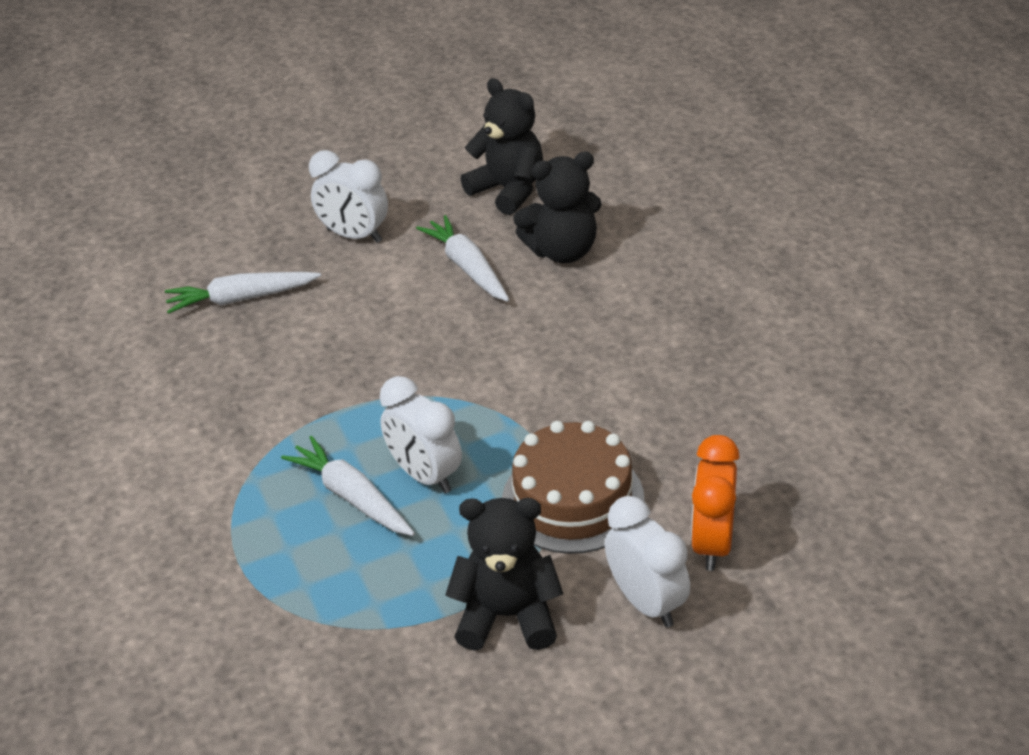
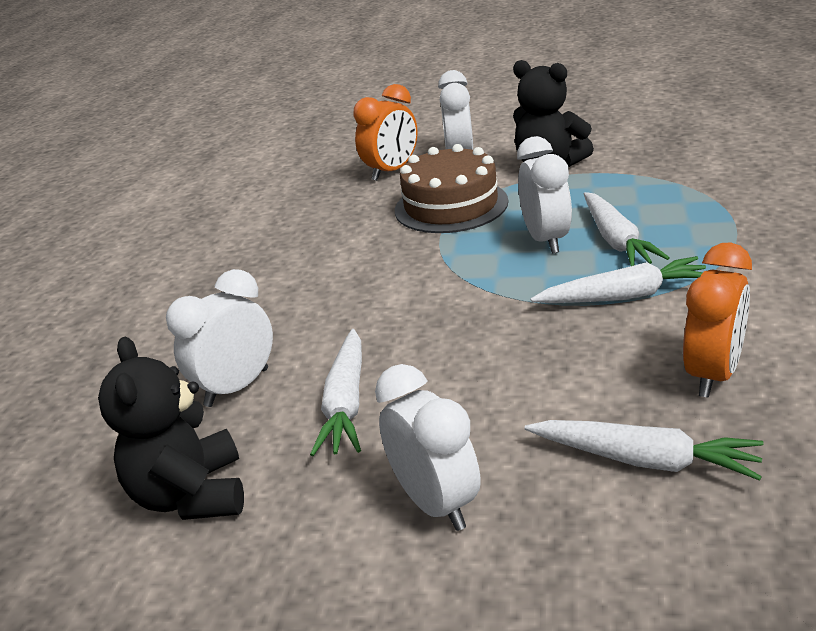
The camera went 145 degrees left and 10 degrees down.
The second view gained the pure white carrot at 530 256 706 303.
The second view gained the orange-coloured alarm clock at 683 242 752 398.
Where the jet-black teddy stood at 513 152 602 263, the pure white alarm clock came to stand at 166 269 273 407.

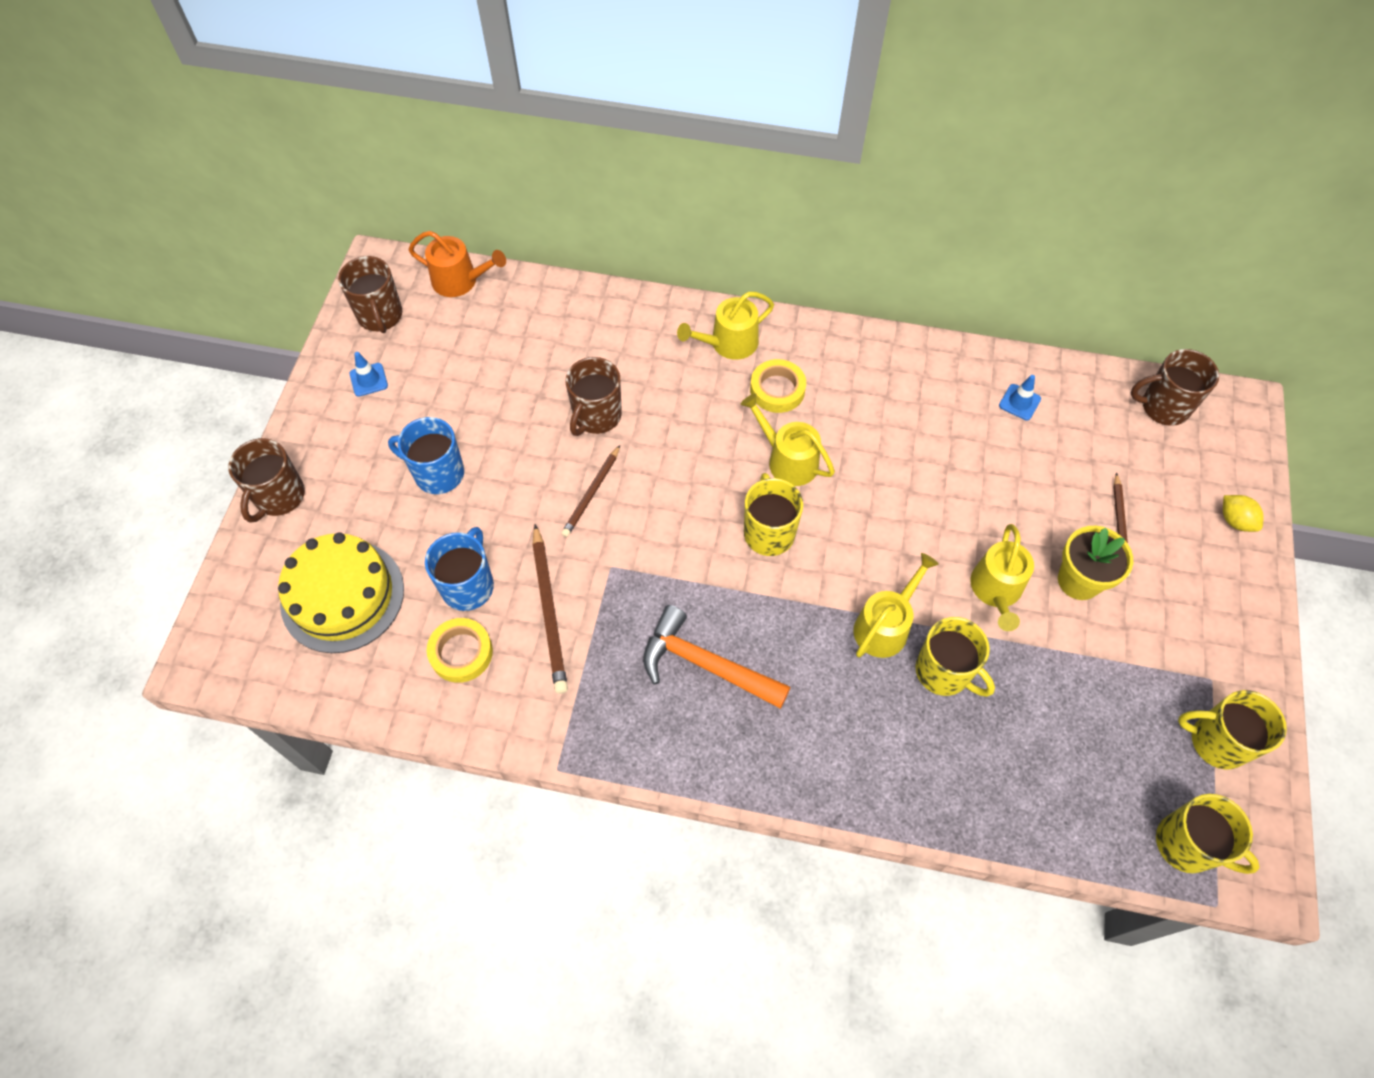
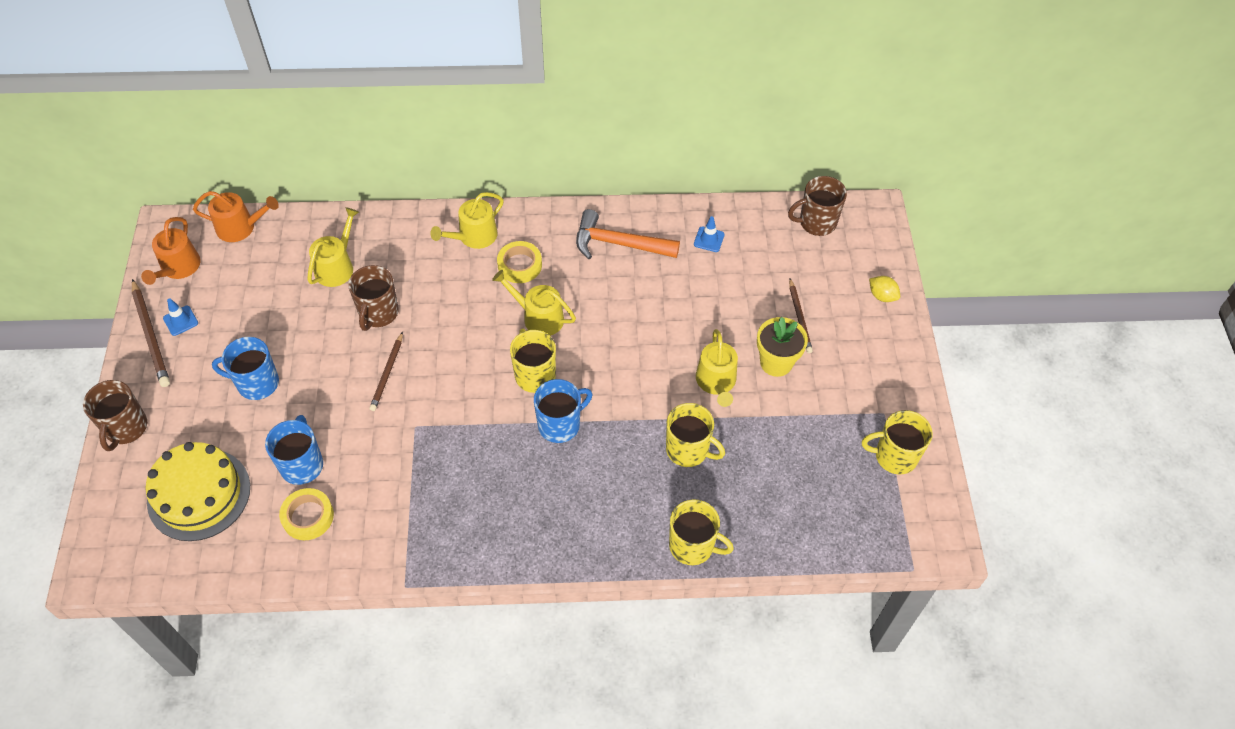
The camera went 15 degrees left and 5 degrees down.
The second view gained the cobalt tea mug at 534 379 592 443.
The russet lead pencil ended up elsewhere, having gone from 532 524 568 694 to 132 279 170 387.
The orange-coloured claw hammer ended up elsewhere, having gone from 643 605 791 709 to 576 209 680 259.
The bright yellow watering pot ended up elsewhere, having gone from 854 553 939 658 to 307 207 359 287.
The bright yellow tea mug ended up elsewhere, having gone from 1156 794 1260 874 to 669 500 734 565.
Where the russet tea mug stood at 338 256 402 333, the orange-coloured watering pot came to stand at 141 217 200 285.

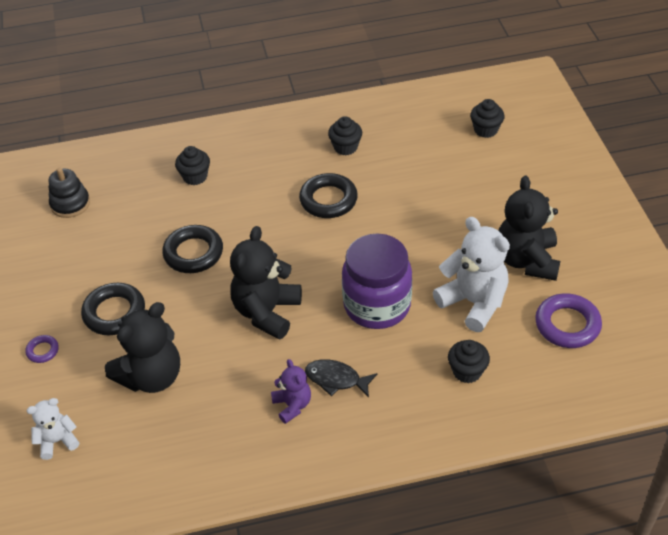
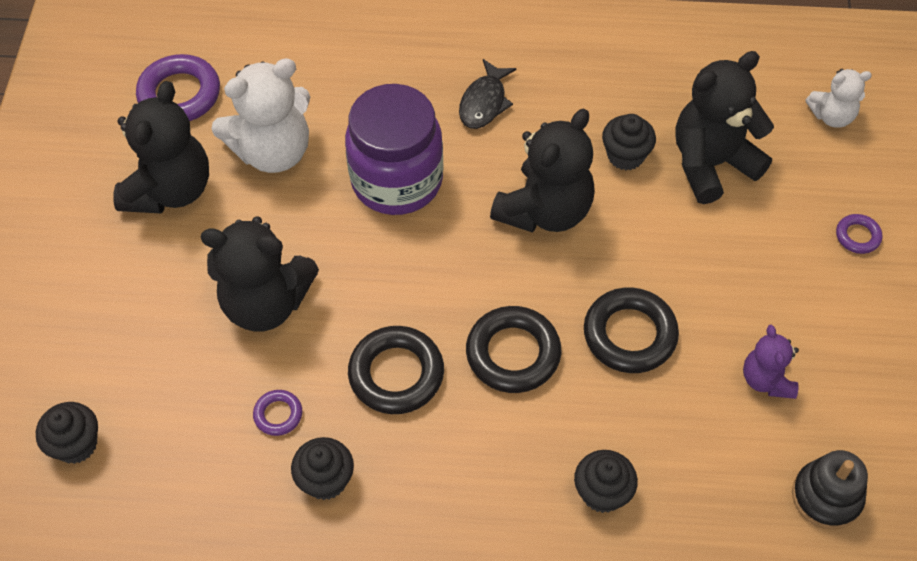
The camera went 165 degrees left and 10 degrees up.
The second view gained the jet-black teddy at 201 216 319 332.
The second view gained the purple ring at 253 390 302 436.
The jet-black ring ended up elsewhere, having gone from 81 283 145 335 to 466 306 561 393.
The purple teddy ended up elsewhere, having gone from 271 359 311 424 to 743 325 799 399.
The jet-black muffin ended up elsewhere, having gone from 448 340 490 383 to 602 114 656 170.
The jet-black fish at 305 359 377 398 ended up facing another way, 75 degrees clockwise from before.
The pure white teddy at 433 217 510 332 ended up facing another way, 90 degrees counterclockwise from before.

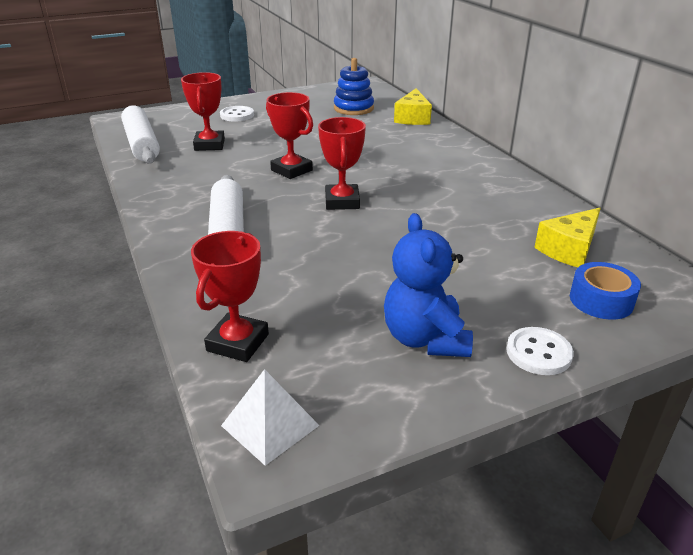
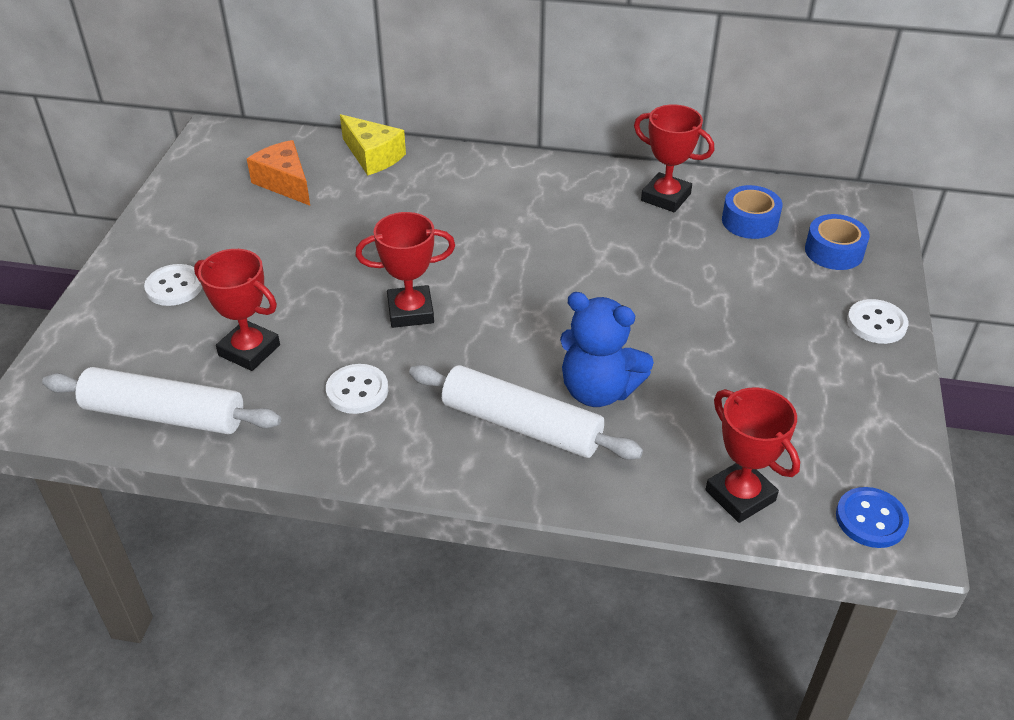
The camera went 55 degrees left and 10 degrees up.
The second view gained the pure white button at 326 364 388 414.
The red prize cup ended up elsewhere, having gone from 318 117 366 210 to 634 104 714 212.
The cobalt teddy ended up elsewhere, having gone from 384 213 473 357 to 560 292 654 407.
Where the pure white solid pyramid stood at 221 369 320 466, the cobalt button came to stand at 836 487 909 548.
Where the cobalt stacking rings stood at 334 58 374 115, the orange-coloured piece of cheese came to stand at 247 140 310 206.
Where the bright yellow piece of cheese stood at 534 208 601 267, the cobalt roll of tape came to stand at 722 185 782 239.

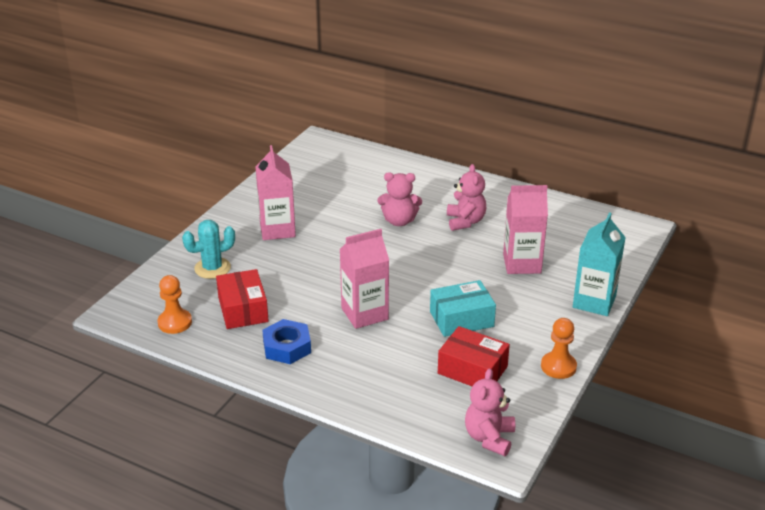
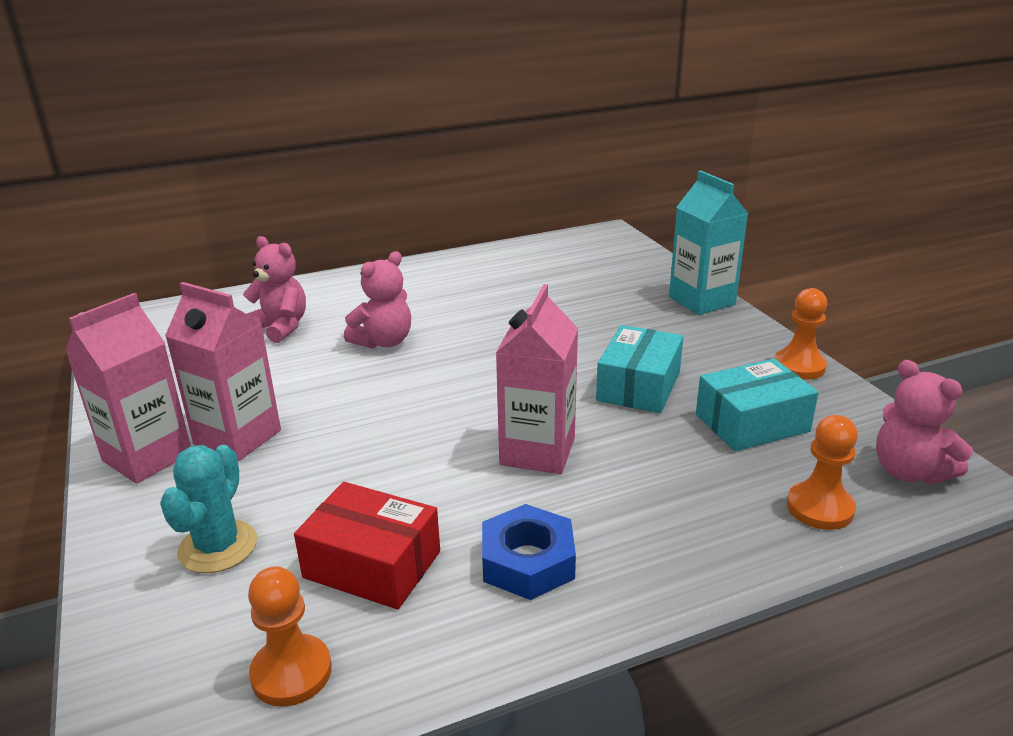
The camera went 50 degrees left and 5 degrees down.
The second view gained the orange-coloured pawn at 787 415 858 530.
The pink teddy ended up elsewhere, having gone from 447 164 486 231 to 243 236 306 343.
The pink juice carton ended up elsewhere, having gone from 503 185 548 274 to 65 293 191 484.
What was the red package at 438 326 510 386 turned into the aqua package at 696 359 819 451.

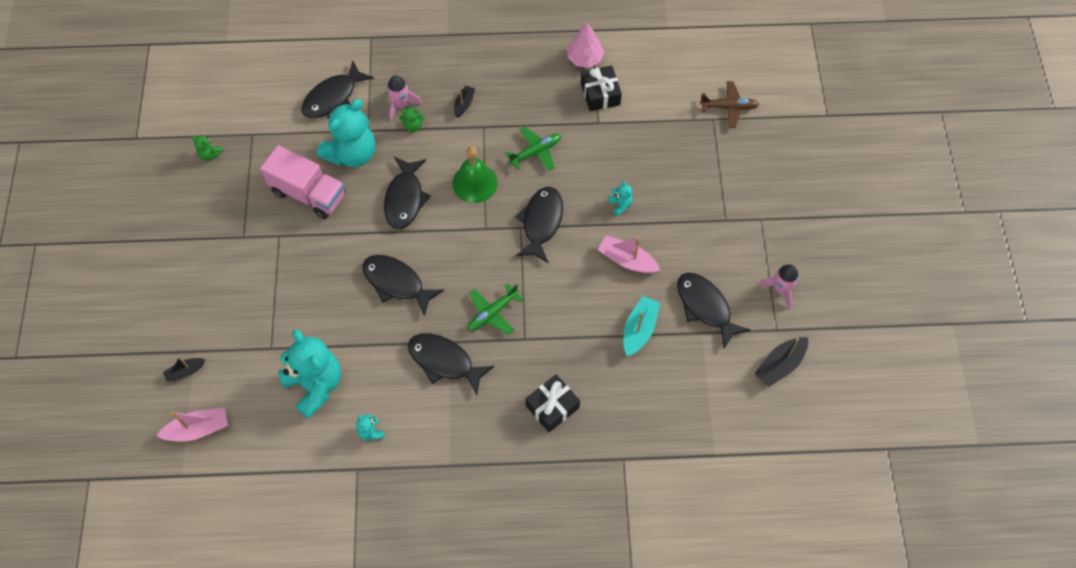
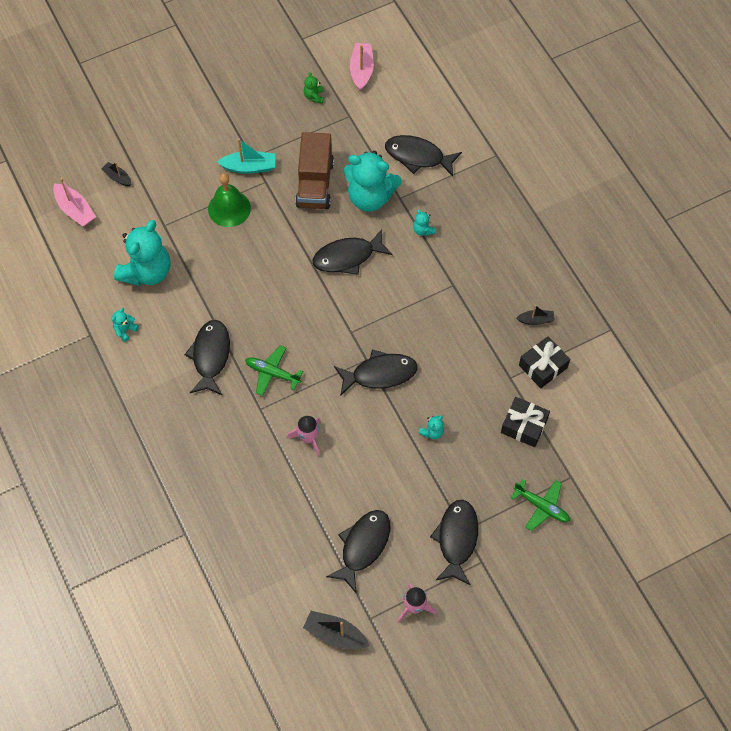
The camera went 65 degrees right and 0 degrees up.
The second view lost the pink toy tree at 567 23 604 68.
The second view lost the russet toy plane at 700 81 759 128.
The jet-black fish ended up elsewhere, having gone from 362 255 444 316 to 430 500 478 585.
The pink rocket ended up elsewhere, having gone from 387 75 421 121 to 287 416 321 456.
The leaf-green hand bell ended up elsewhere, having gone from 452 147 498 203 to 208 173 251 227.
The jet-black boat ended up elsewhere, having gone from 454 85 475 118 to 516 305 555 325.
The leaf-green toy plane ended up elsewhere, having gone from 506 127 561 171 to 511 479 570 531.
The jet-black wrapped gift ended up elsewhere, having gone from 525 374 580 432 to 501 397 550 447.
The pink boat ended up elsewhere, having gone from 598 236 660 274 to 350 43 374 91.
The aqua boat ended up elsewhere, having gone from 623 296 660 356 to 217 138 275 174.
What was the pink lorry at 260 145 345 219 turned into the russet lorry at 295 132 334 209.
What was the leaf-green teddy at 399 106 425 132 turned into the aqua teddy at 413 209 436 236.

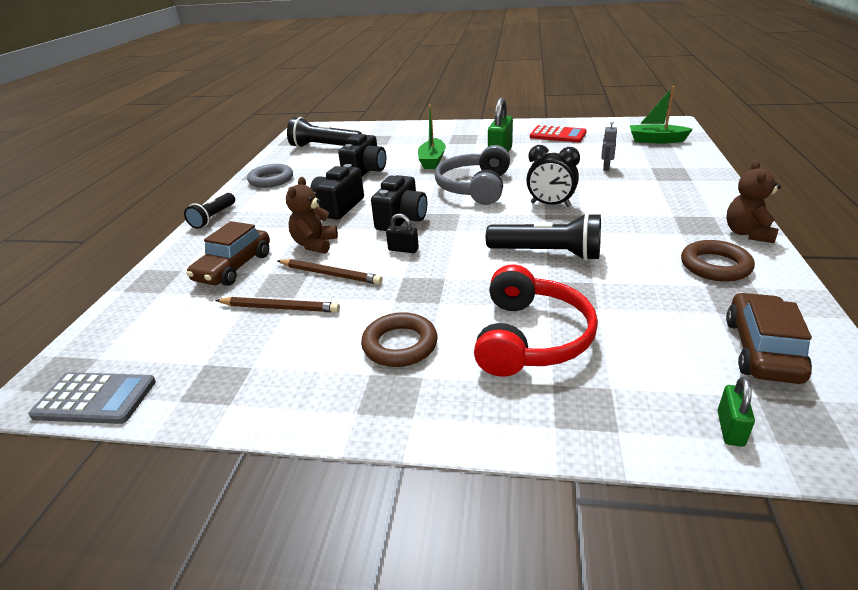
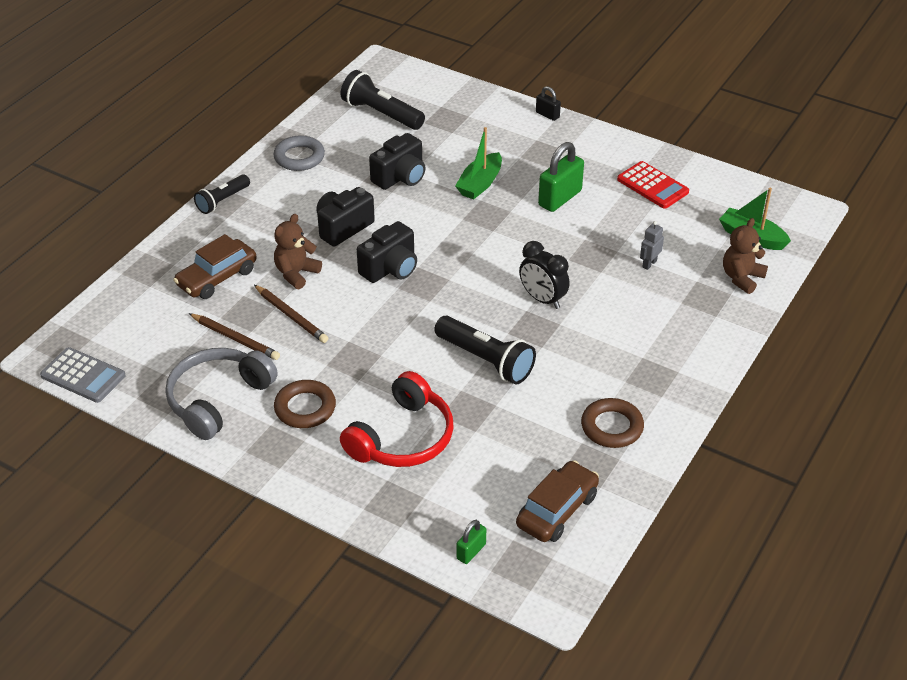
The camera went 20 degrees right and 10 degrees up.
The jet-black lock ended up elsewhere, having gone from 386 213 419 253 to 536 86 561 121.
The gray headphones ended up elsewhere, having gone from 435 145 510 205 to 165 348 278 440.
The russet teddy ended up elsewhere, having gone from 727 160 781 243 to 723 218 768 294.

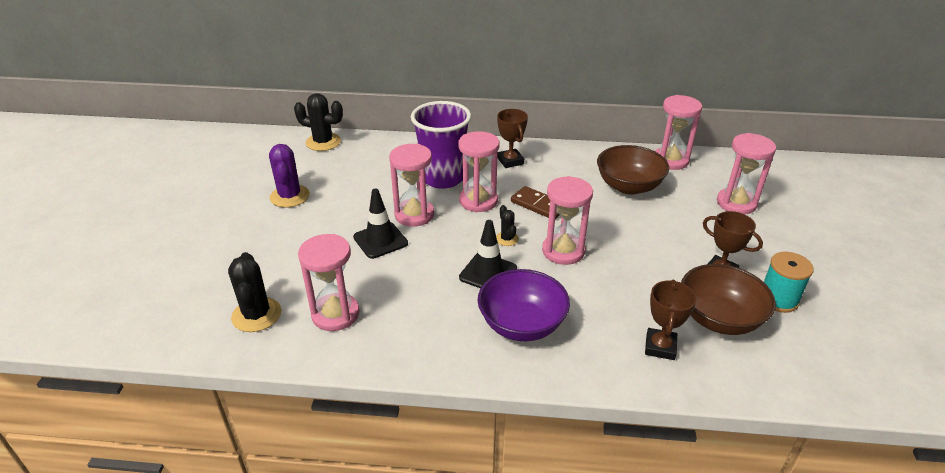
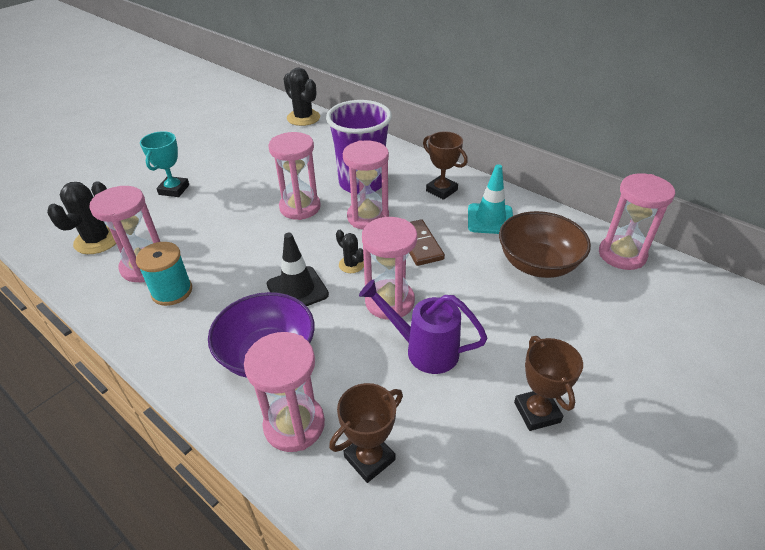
The camera went 35 degrees right and 5 degrees up.
The second view lost the purple prickly plant at 269 144 310 208.
The second view lost the jet-black safety cone at 353 188 408 259.
The second view lost the russet serving bowl at 681 264 776 335.
The second view gained the aqua prize cup at 140 131 189 197.
The second view gained the purple watering pot at 359 279 487 374.
The second view gained the aqua safety cone at 468 164 513 234.
The pink sandglass ended up elsewhere, having gone from 717 133 776 214 to 244 332 325 452.
The aqua spool ended up elsewhere, having gone from 764 252 814 313 to 136 242 192 306.
The jet-black prickly plant at 496 205 519 246 ended up facing another way, 60 degrees counterclockwise from before.
The russet prize cup at 497 109 528 168 ended up facing another way, 60 degrees counterclockwise from before.

